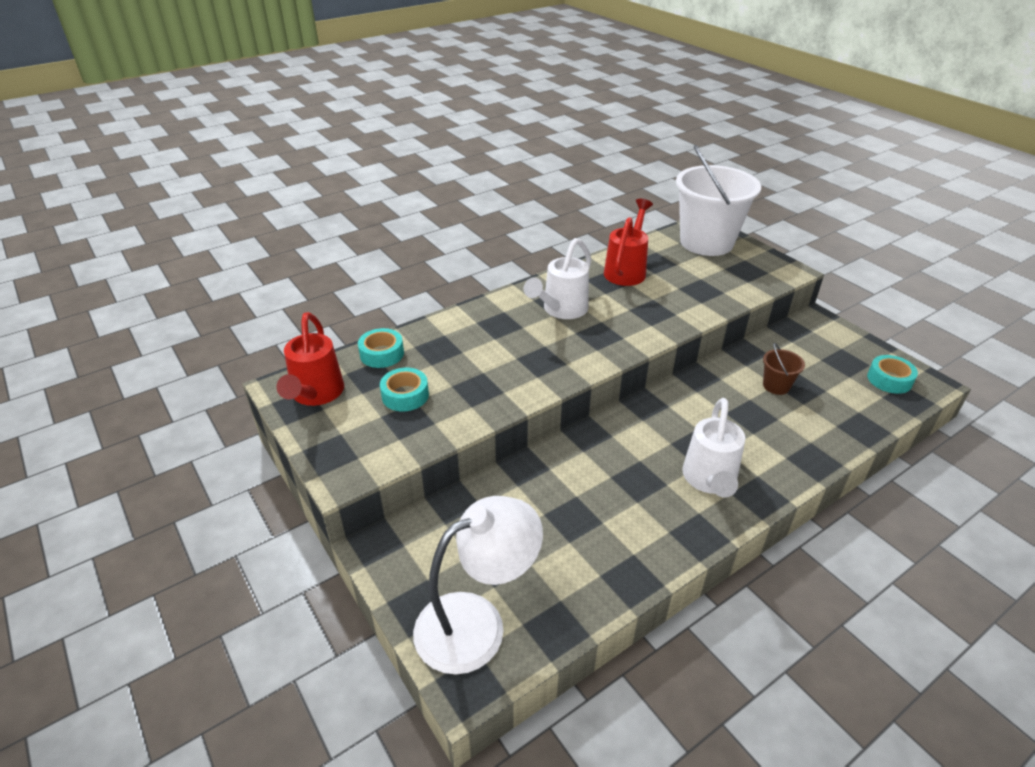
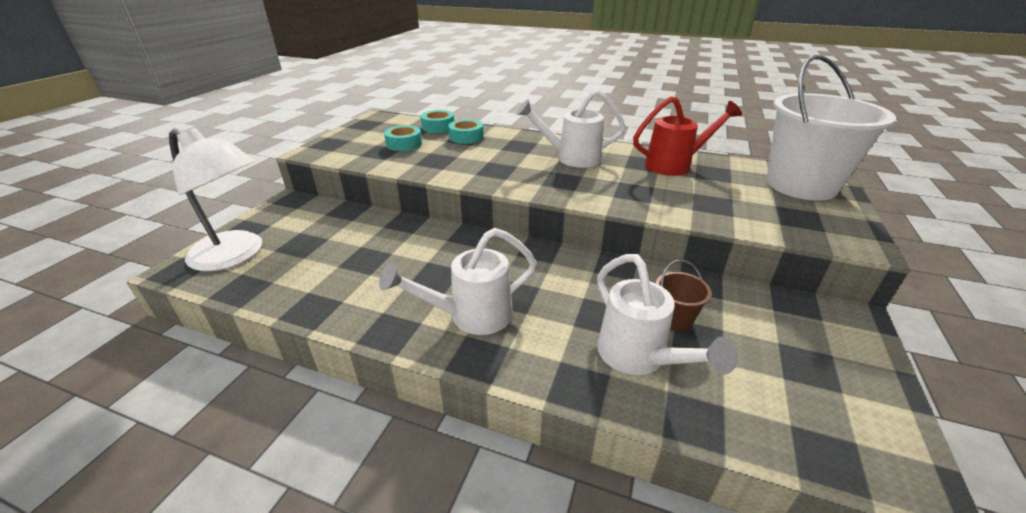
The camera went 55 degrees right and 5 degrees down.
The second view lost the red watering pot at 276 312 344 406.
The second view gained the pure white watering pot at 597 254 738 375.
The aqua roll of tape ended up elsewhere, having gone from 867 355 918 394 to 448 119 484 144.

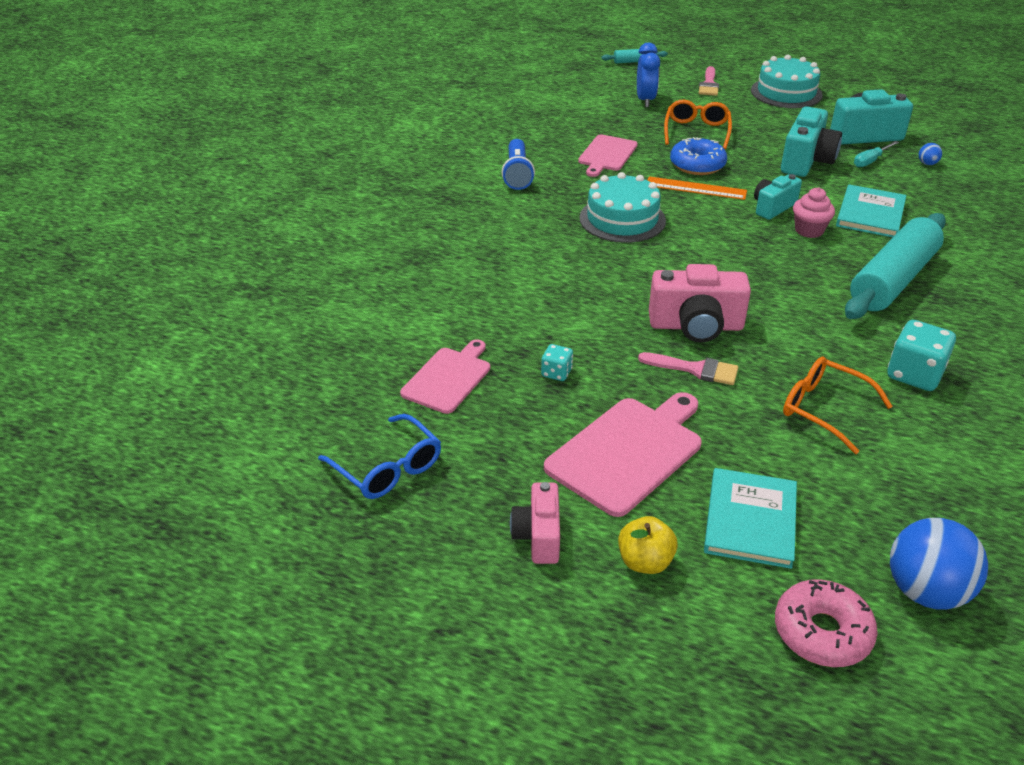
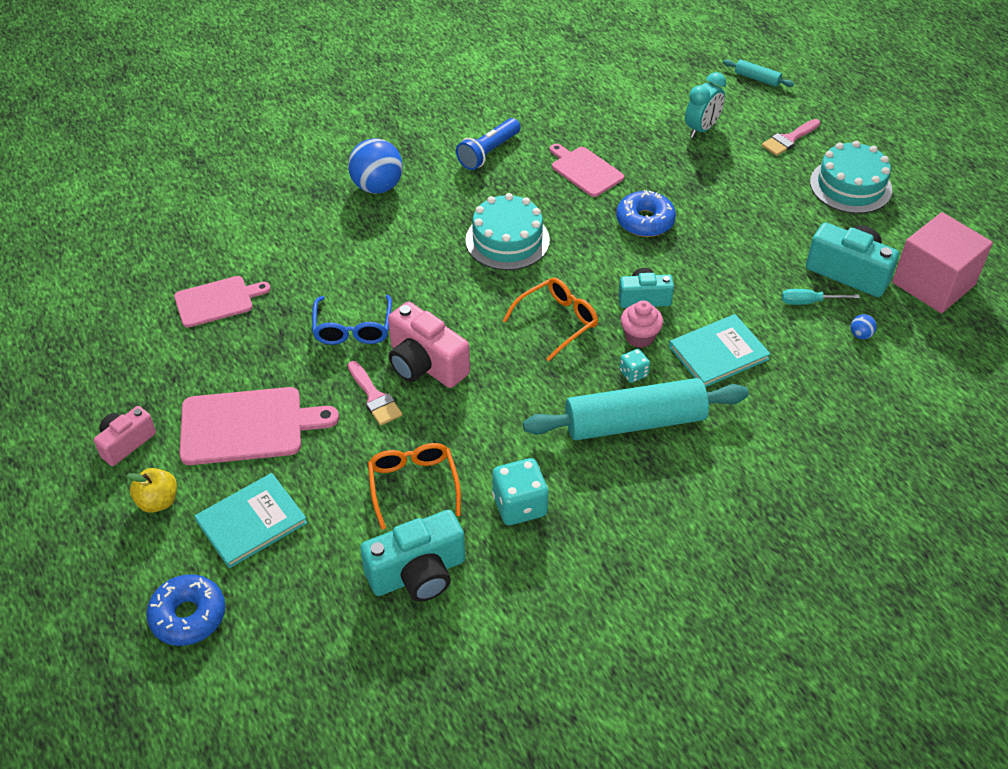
The camera went 40 degrees right and 10 degrees up.
The second view lost the orange-coloured straightedge at 647 176 747 200.
The second view gained the pink cube at 892 212 993 313.
The cobalt glasses ended up elsewhere, having gone from 318 414 441 499 to 312 295 392 345.
The aqua game die ended up elsewhere, having gone from 541 344 573 381 to 619 349 650 383.
The orange-coloured glasses ended up elsewhere, having gone from 664 100 732 149 to 503 278 598 361.
The aqua camera ended up elsewhere, having gone from 781 106 842 177 to 360 510 465 602.
The cobalt play ball ended up elsewhere, having gone from 890 518 988 610 to 348 138 403 194.
What was the cobalt alarm clock at 637 43 660 107 turned into the aqua alarm clock at 685 72 726 138.
What was the pink donut at 775 579 878 667 turned into the cobalt donut at 146 574 225 646.
The pink cutting board at 578 135 638 177 ended up facing another way, 75 degrees clockwise from before.

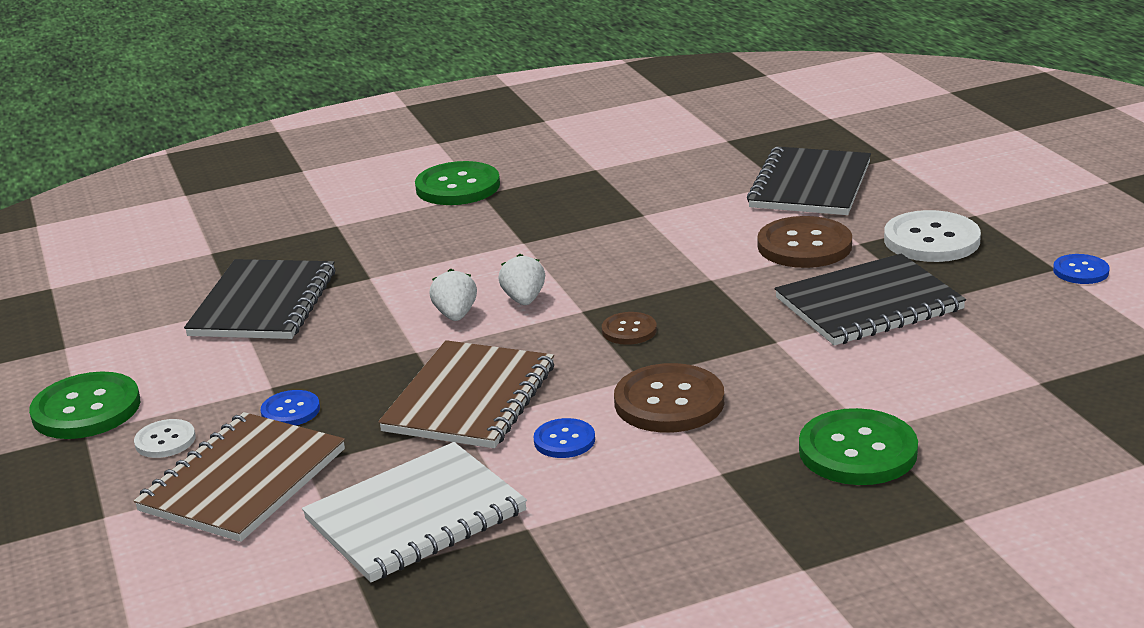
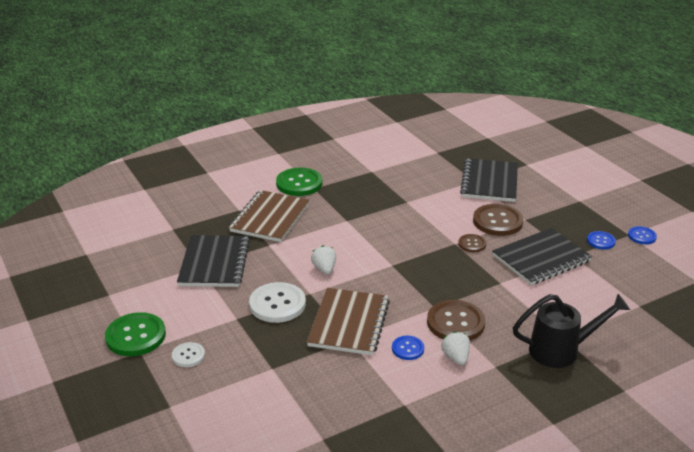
The camera went 10 degrees left and 5 degrees up.
The second view lost the pure white notepad at 302 442 527 582.
The russet notepad ended up elsewhere, having gone from 134 412 345 542 to 229 190 310 242.
The cobalt button ended up elsewhere, having gone from 261 390 320 426 to 587 231 616 249.
The pure white berry ended up elsewhere, having gone from 499 254 545 305 to 441 331 470 365.
The russet button ended up elsewhere, having gone from 602 312 657 345 to 458 234 486 252.
The pure white button ended up elsewhere, having gone from 884 210 981 262 to 249 282 306 323.
Where the leaf-green button stood at 799 408 918 485, the jet-black watering pot came to stand at 513 294 630 368.

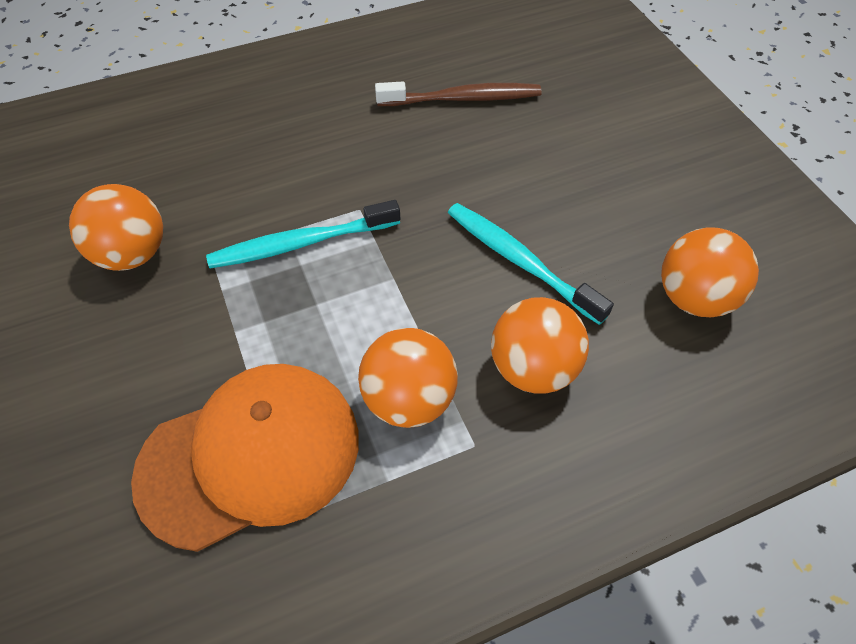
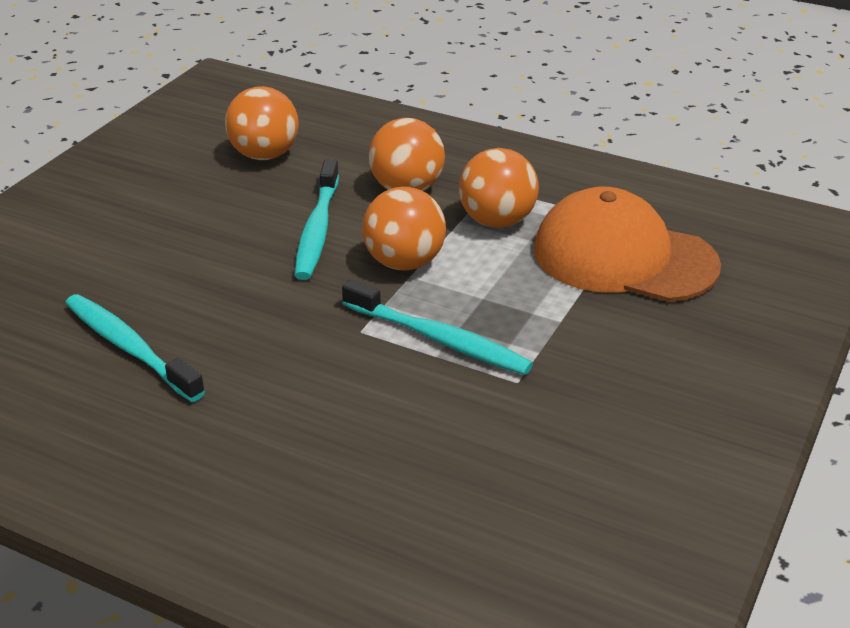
The camera went 130 degrees left and 20 degrees down.
The orange-coloured play ball ended up elsewhere, having gone from 69 184 163 271 to 362 187 446 271.
What was the russet dental brush at 375 82 542 106 turned into the aqua dental brush at 65 294 205 402.

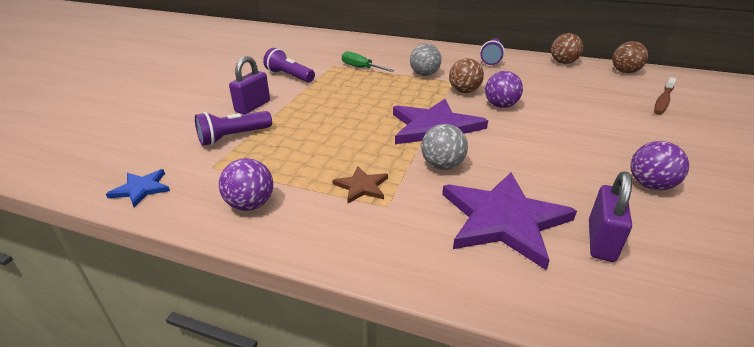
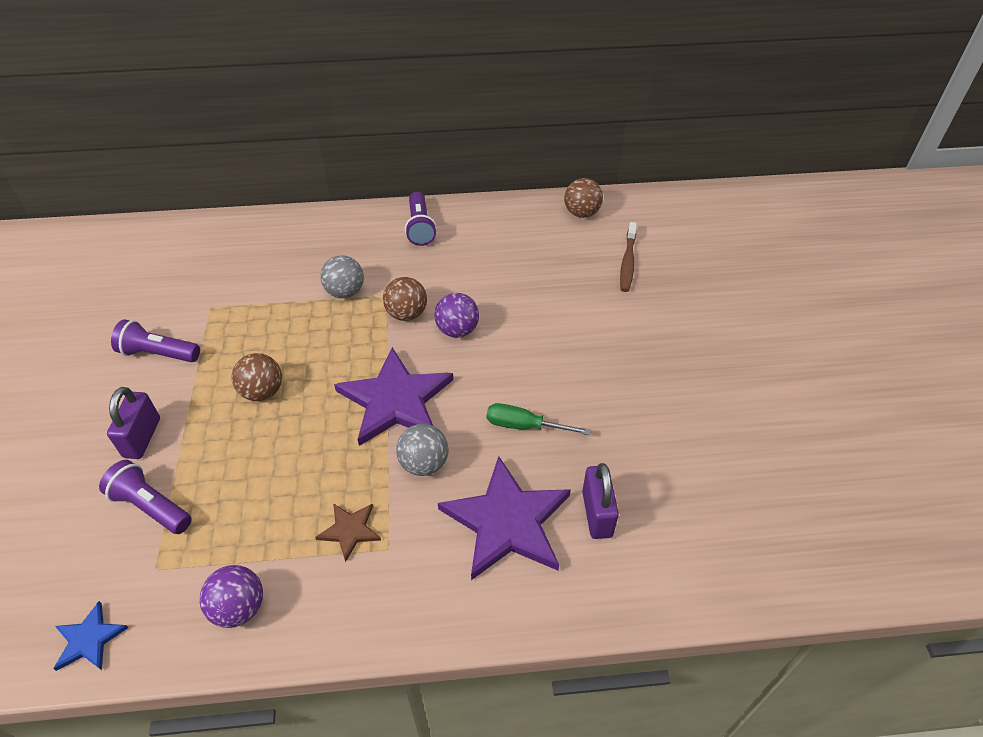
The camera went 25 degrees left and 15 degrees up.
The second view lost the purple play ball at 631 141 689 190.
The leaf-green hand screwdriver ended up elsewhere, having gone from 342 51 394 72 to 487 403 591 435.
The russet play ball ended up elsewhere, having gone from 551 33 583 64 to 232 353 282 401.
The purple pocket torch at 195 111 272 146 ended up facing another way, 90 degrees clockwise from before.

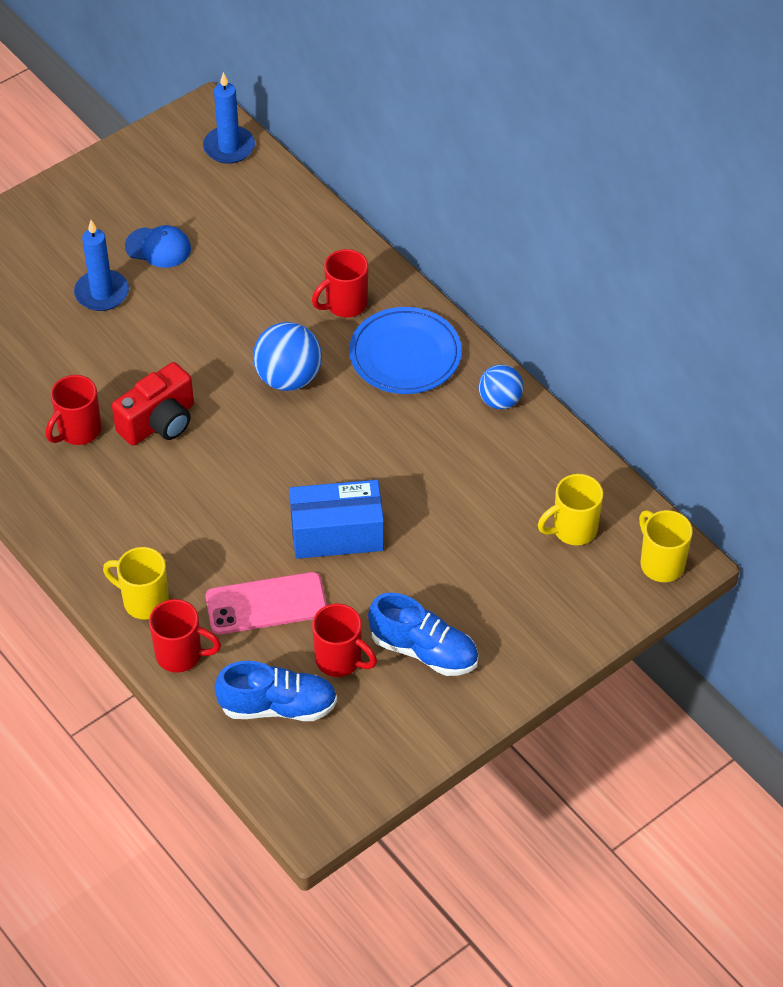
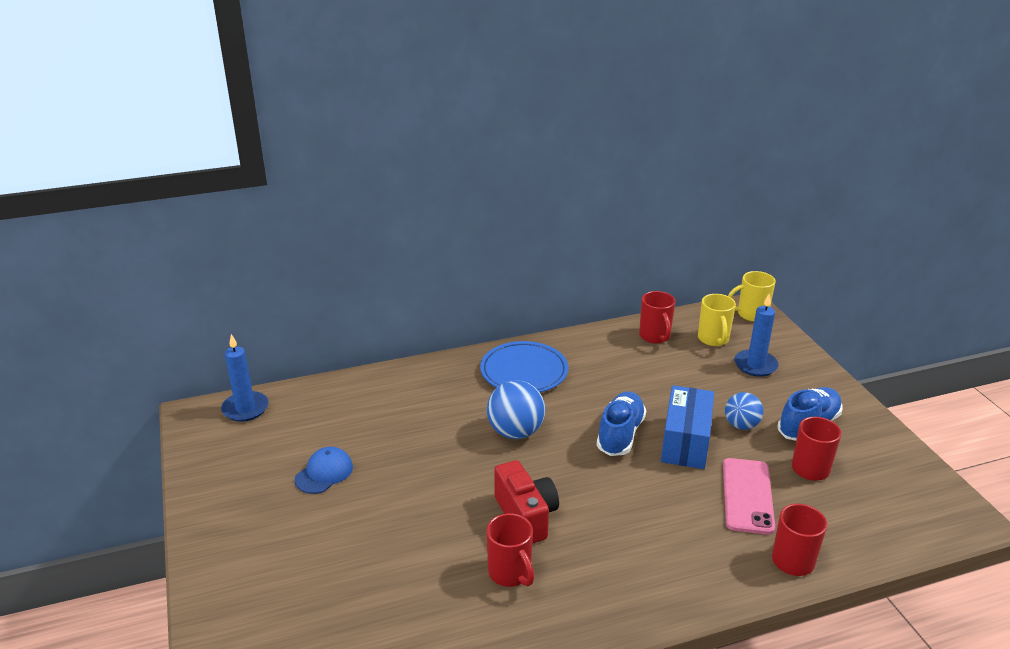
The camera went 70 degrees left and 20 degrees down.
The second view lost the bright yellow tea mug at 103 547 169 620.
The cobalt wax candle ended up elsewhere, having gone from 74 220 129 311 to 734 294 779 377.
The cobalt shoe ended up elsewhere, having gone from 214 661 337 721 to 597 391 646 456.
The red tea mug ended up elsewhere, having gone from 312 249 368 317 to 639 291 675 344.
The cobalt play ball ended up elsewhere, having gone from 479 364 523 409 to 725 392 764 430.

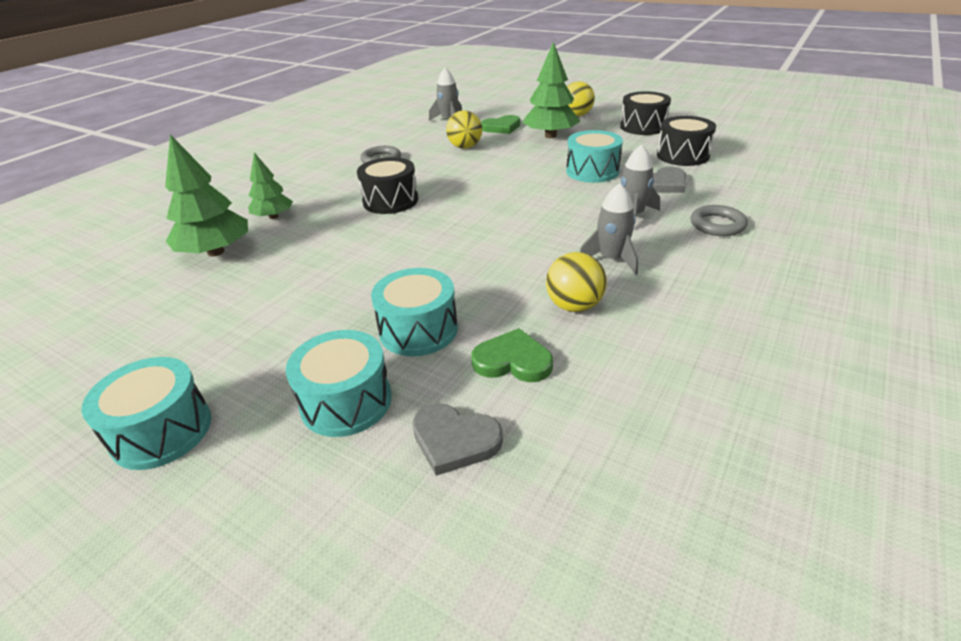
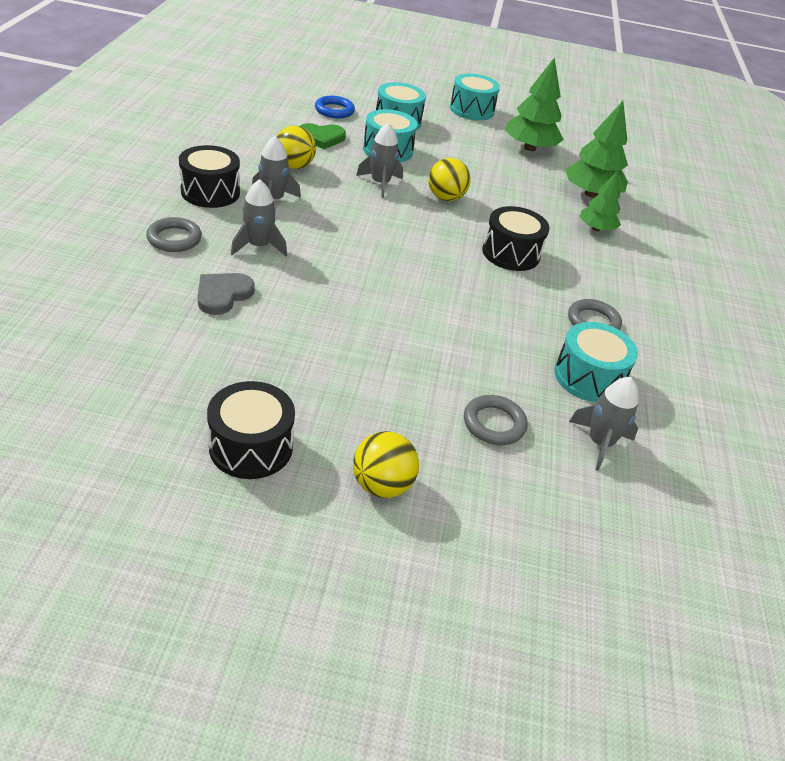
The camera went 150 degrees right and 5 degrees up.
The second view gained the gray rocket at 356 123 403 198.
The bright yellow play ball ended up elsewhere, having gone from 446 110 482 149 to 428 158 471 201.
The leaf-green toy tree ended up elsewhere, having gone from 522 42 580 138 to 505 57 564 151.
The aqua toy drum ended up elsewhere, having gone from 566 130 623 183 to 554 322 638 402.
The jet-black toy drum ended up elsewhere, having gone from 657 116 716 166 to 179 145 240 208.
Where the gray heart shape stood at 412 403 503 476, the cobalt ring came to stand at 315 96 355 118.
Where the leaf-green heart shape stood at 481 115 520 134, the gray ring came to stand at 464 395 528 445.

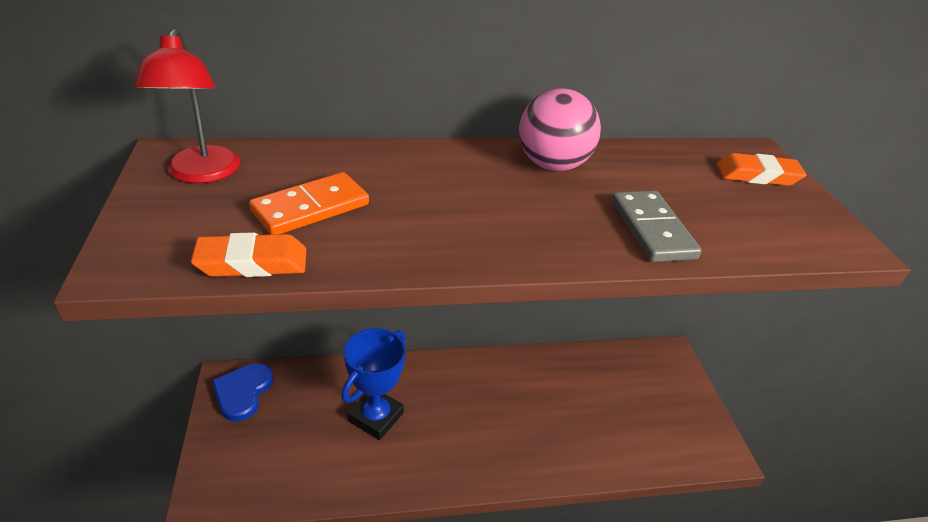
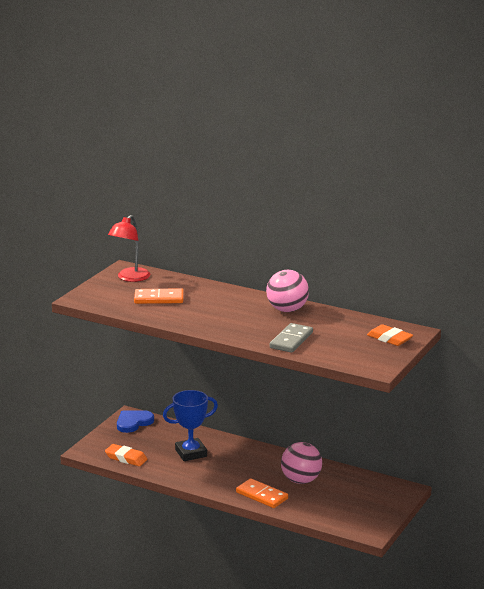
The camera went 40 degrees right and 15 degrees down.
The second view gained the orange-coloured domino tile at 236 478 288 508.
The second view gained the pink play ball at 281 442 322 484.
The orange-coloured eraser ended up elsewhere, having gone from 191 232 306 277 to 105 444 147 466.

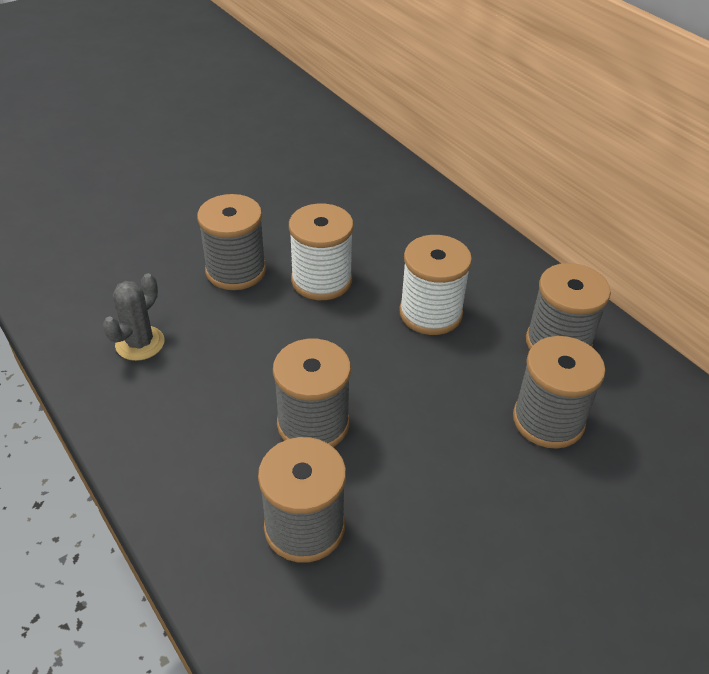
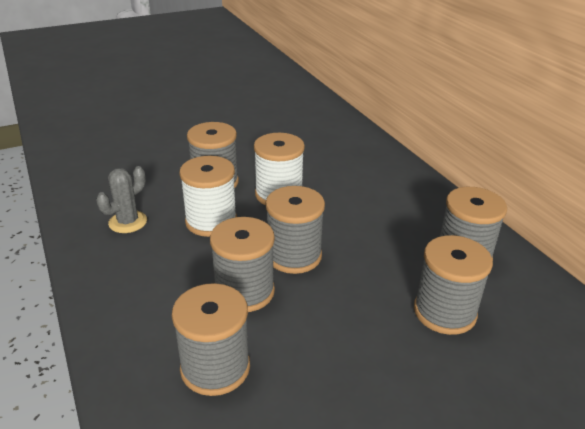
The camera went 10 degrees right and 10 degrees down.
The second view gained the gray spool at 265 186 325 274.
The pure white spool ended up elsewhere, having gone from 399 235 472 335 to 179 156 237 237.

